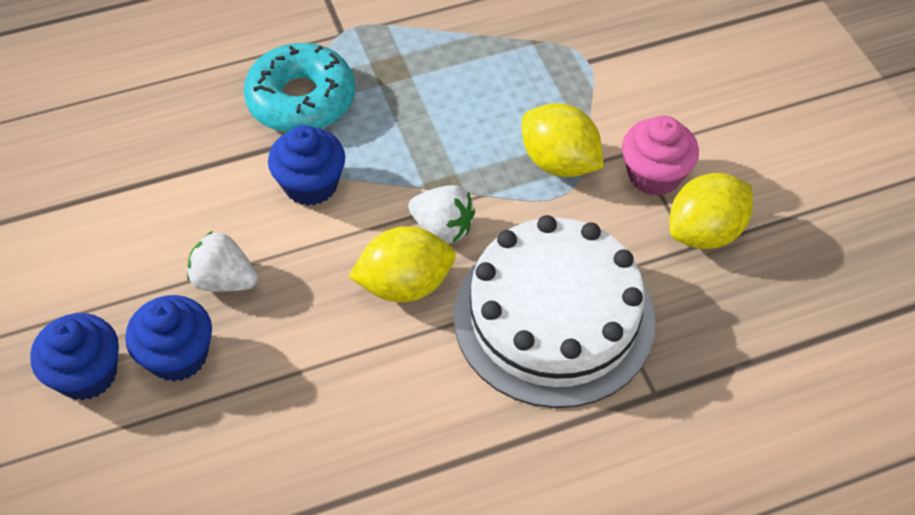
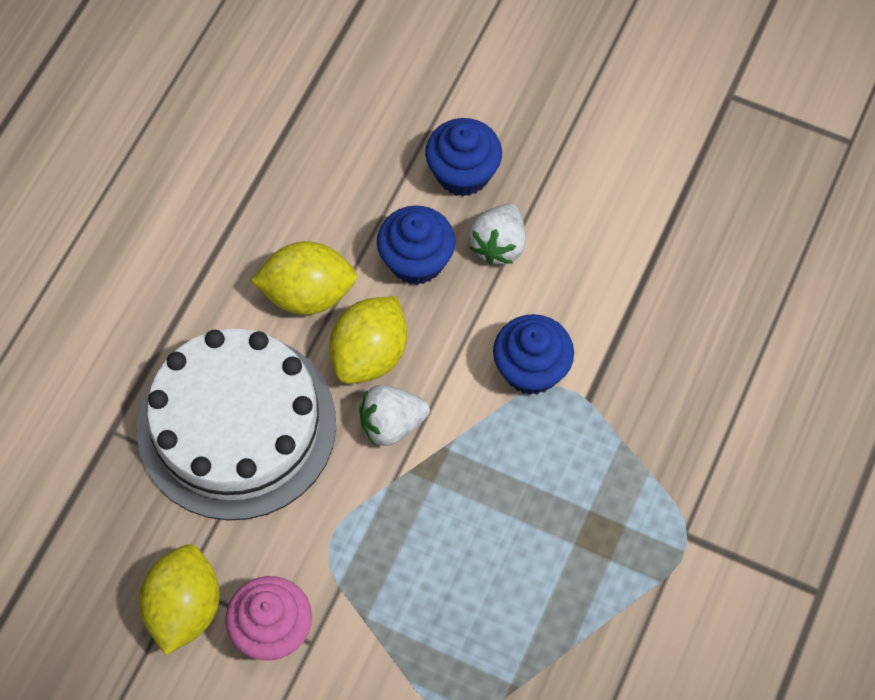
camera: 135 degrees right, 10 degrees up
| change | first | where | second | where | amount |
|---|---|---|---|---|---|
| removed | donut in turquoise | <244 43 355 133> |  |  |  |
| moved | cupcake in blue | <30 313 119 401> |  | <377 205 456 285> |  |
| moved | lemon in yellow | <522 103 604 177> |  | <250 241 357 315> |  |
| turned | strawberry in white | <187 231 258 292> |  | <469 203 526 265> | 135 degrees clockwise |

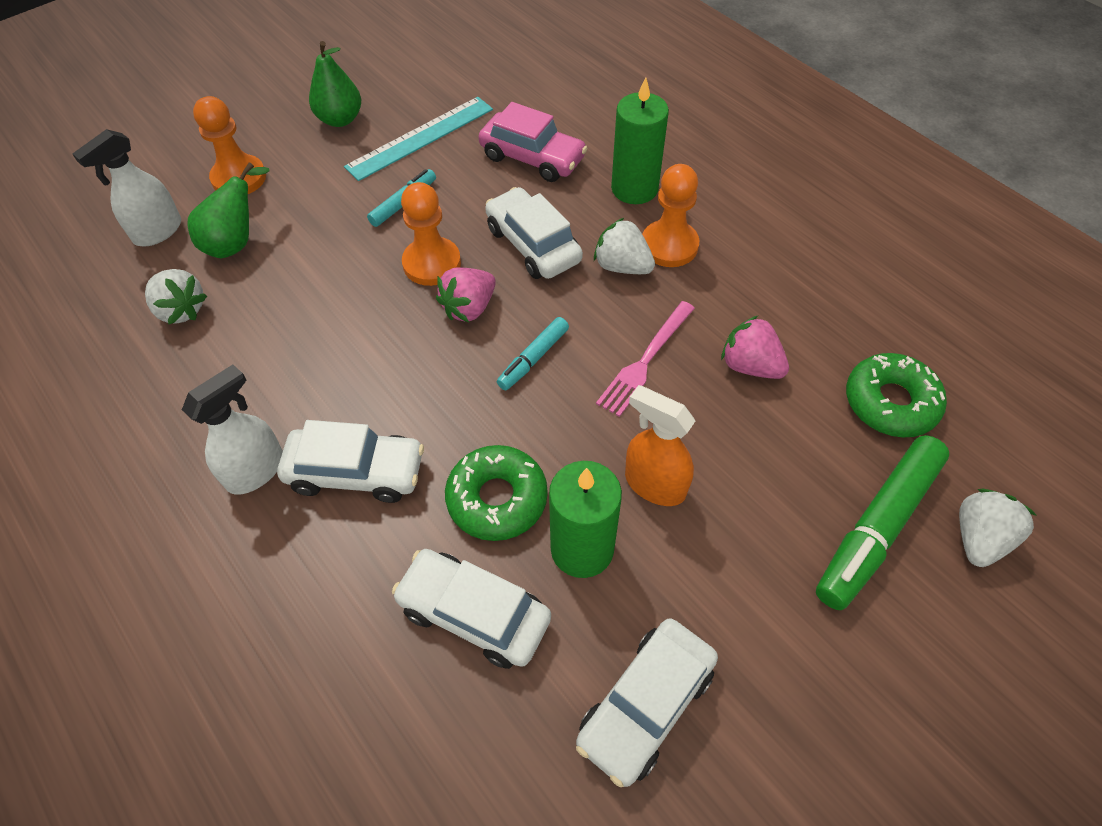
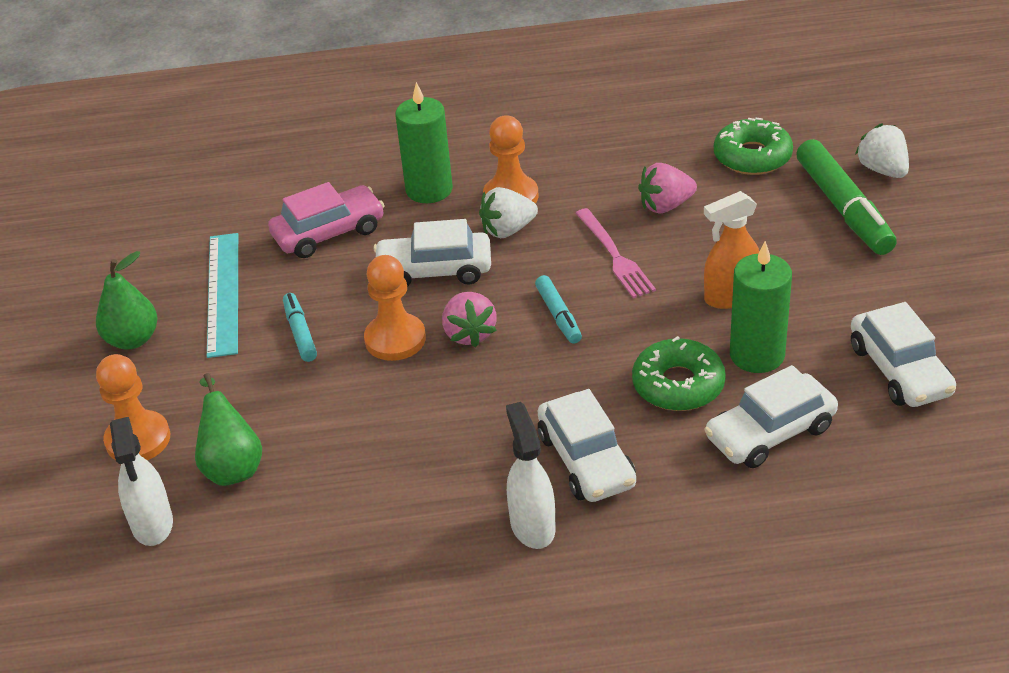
camera: 55 degrees left, 15 degrees down
| change | first | where | second | where | amount |
|---|---|---|---|---|---|
| removed | strawberry in white | <145 269 207 324> |  |  |  |
| turned | car in white | <277 420 424 503> |  | <538 389 636 502> | 120 degrees clockwise |

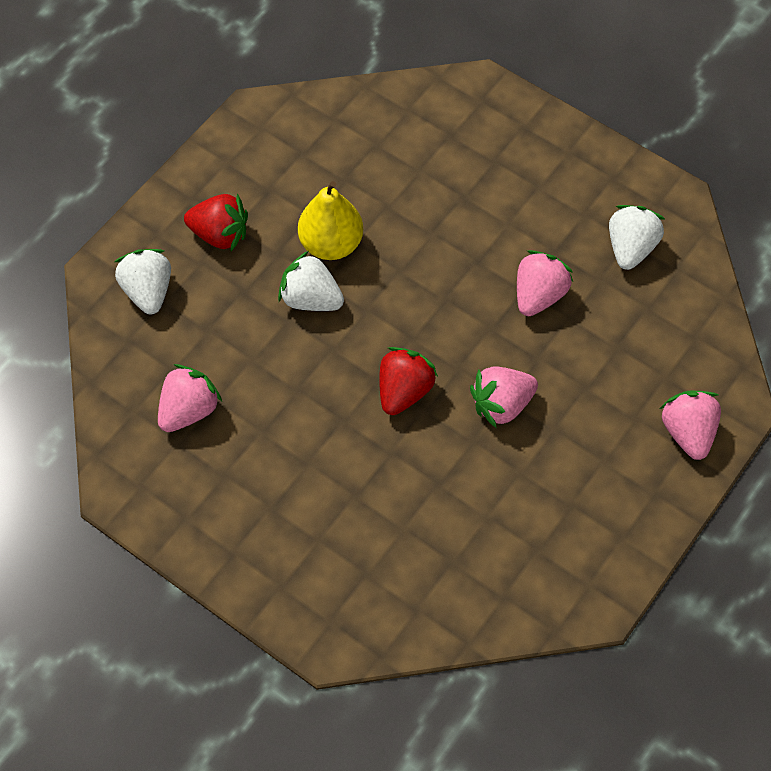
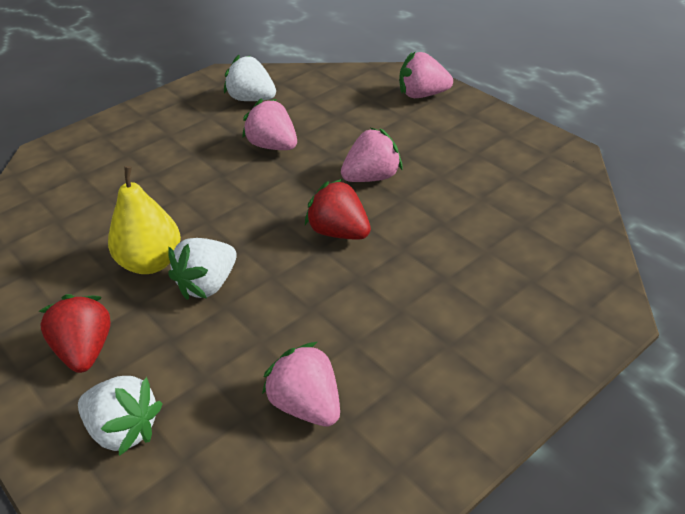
camera: 75 degrees left, 20 degrees down
| change | first | where | second | where | amount |
|---|---|---|---|---|---|
| turned | strawberry in white | <114 249 171 314> |  | <78 376 163 456> | 150 degrees counterclockwise |
| turned | strawberry in red | <184 193 248 251> |  | <39 294 111 373> | 45 degrees counterclockwise |
| turned | strawberry in pink | <470 366 538 428> |  | <341 128 403 182> | 105 degrees counterclockwise |

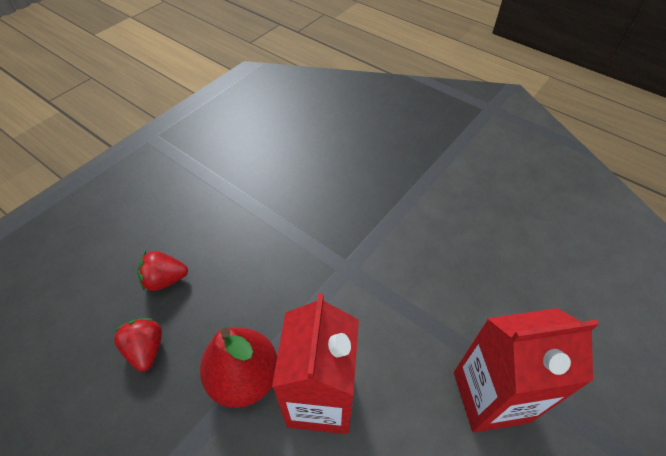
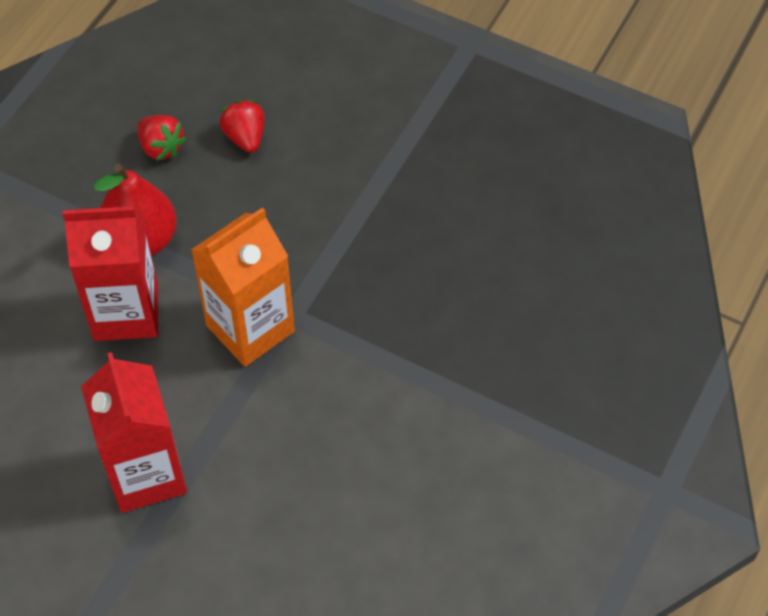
camera: 80 degrees right, 5 degrees up
| change | first | where | second | where | amount |
|---|---|---|---|---|---|
| added |  |  | carton in orange | <191 207 295 367> |  |
| turned | strawberry in red | <114 318 162 372> |  | <137 115 187 161> | 75 degrees clockwise |

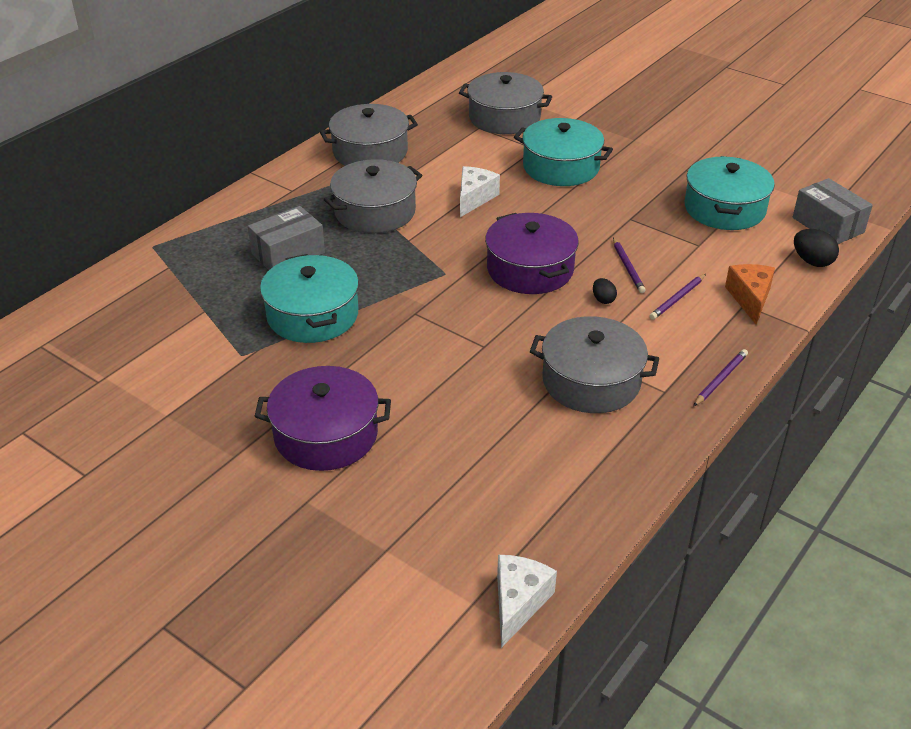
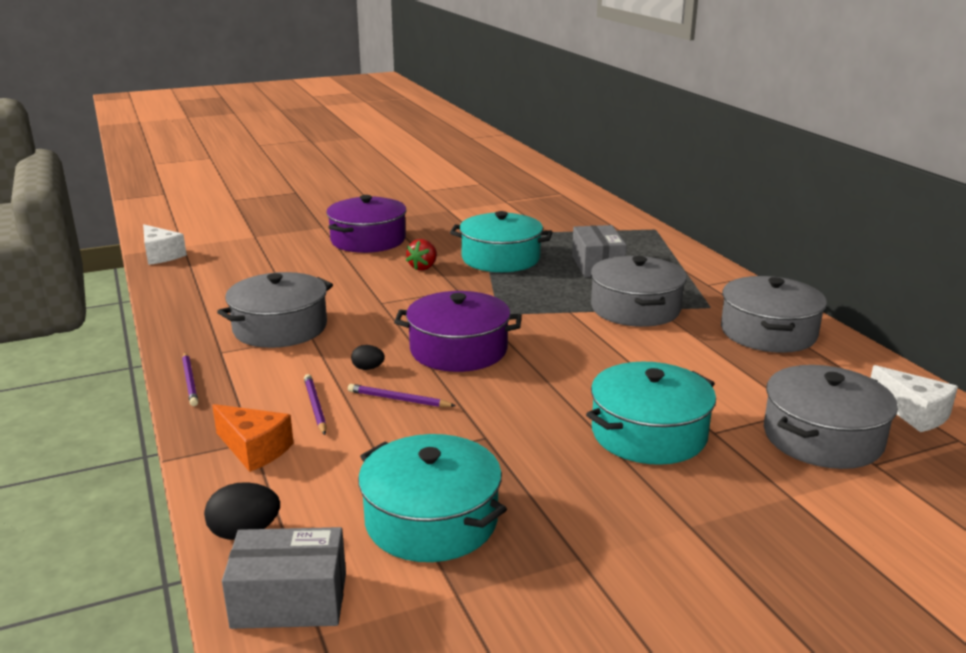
camera: 120 degrees right, 15 degrees down
| change | first | where | second | where | amount |
|---|---|---|---|---|---|
| added |  |  | strawberry in red | <406 239 437 271> |  |
| moved | cheese in white | <460 166 500 217> |  | <871 365 958 432> |  |

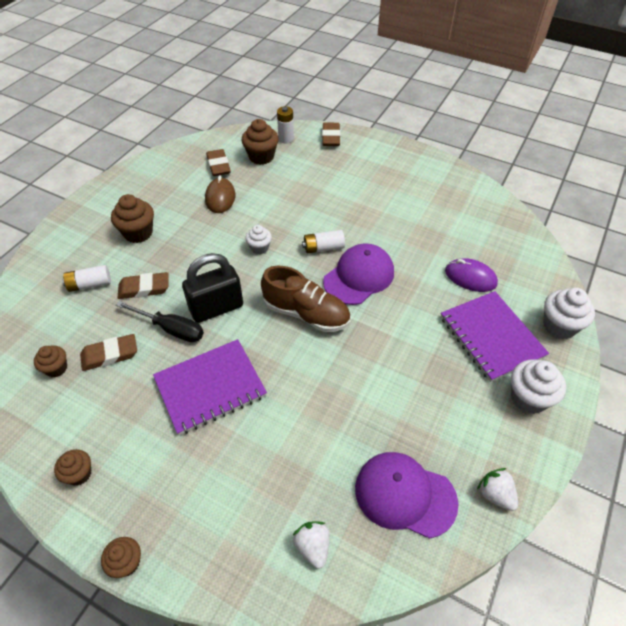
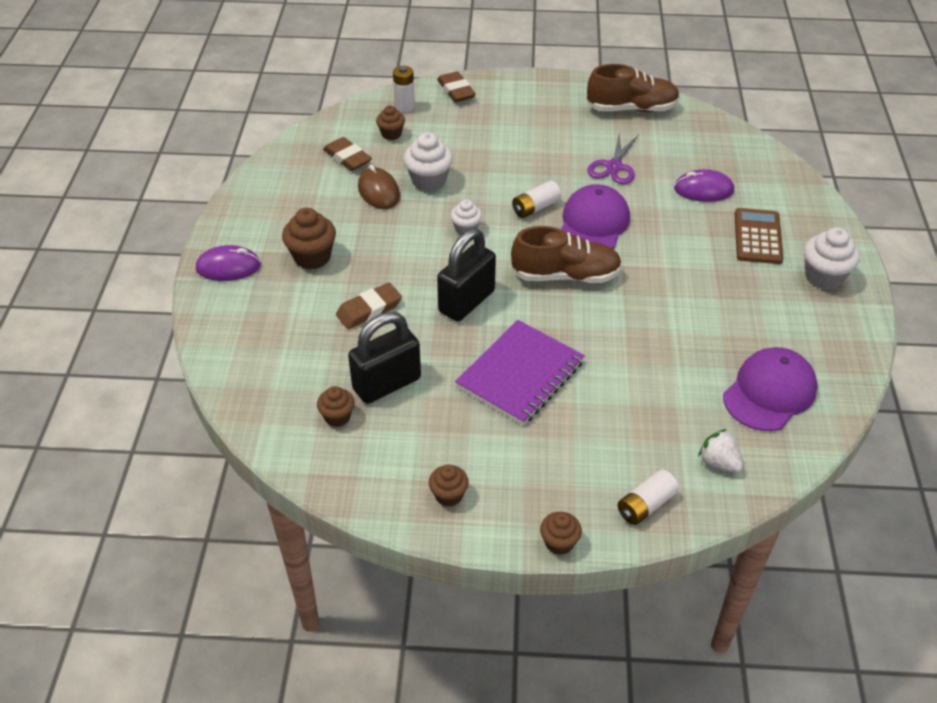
camera: 25 degrees left, 5 degrees down
| change | first | where | second | where | amount |
|---|---|---|---|---|---|
| removed | screwdriver in black | <116 301 204 342> |  |  |  |
| removed | strawberry in white | <477 468 518 511> |  |  |  |
| added |  |  | mouse in purple | <196 245 261 281> |  |
| added |  |  | shoe in brown | <587 64 680 112> |  |
| added |  |  | scissors in purple | <587 131 639 184> |  |
| moved | battery in white | <62 265 111 292> |  | <617 469 679 525> |  |
| moved | cupcake in white | <543 288 595 339> |  | <403 133 453 192> |  |
| replaced | eraser in brown | <80 334 137 371> | padlock in black | <348 312 421 404> |  |
| replaced | notebook in purple | <441 291 549 382> | calculator in brown | <735 208 783 264> |  |
| turned | cap in purple | <355 452 458 539> |  | <723 347 818 431> | 135 degrees clockwise |
| resized | cupcake in brown | <241 119 279 165> |  | <376 105 405 140> | x0.61 |

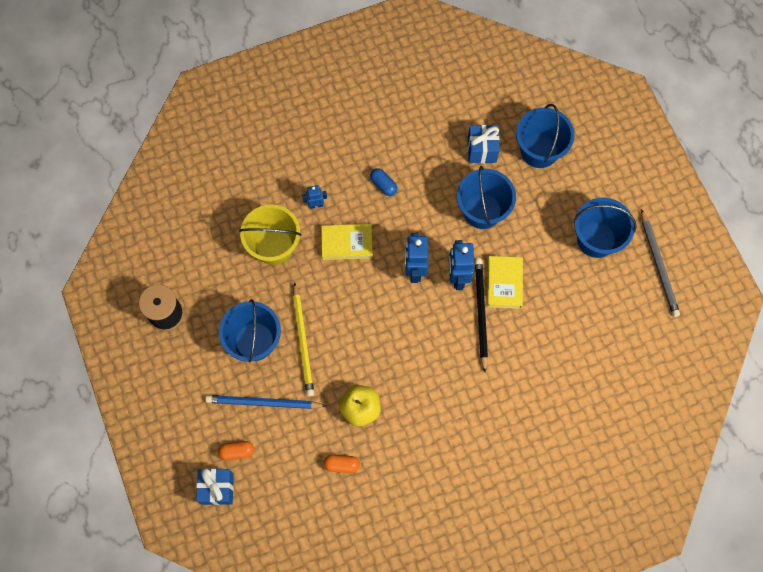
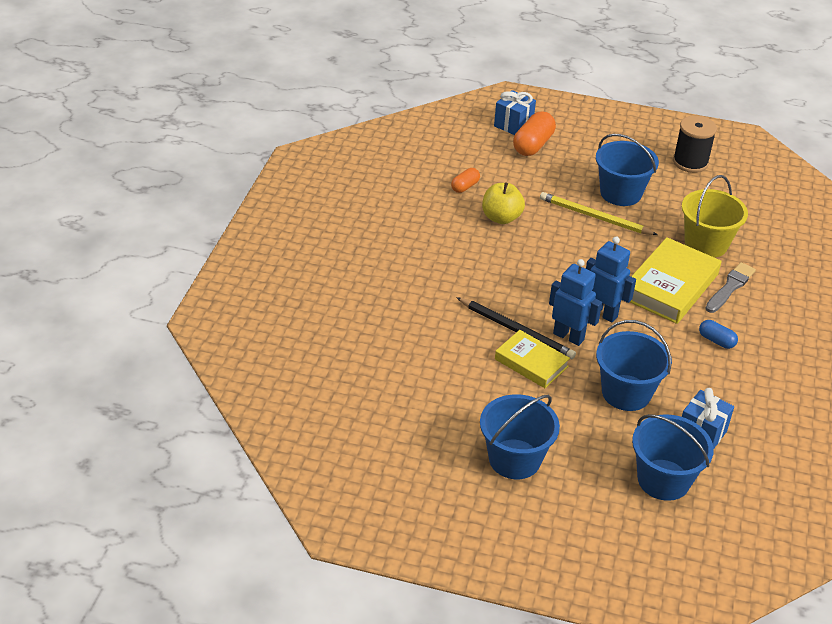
camera: 125 degrees right, 30 degrees down
| change | first | where | second | where | amount |
|---|---|---|---|---|---|
| removed | pencil in blue | <205 395 327 409> |  |  |  |
| removed | pencil in grey | <641 209 680 317> |  |  |  |
| replaced | robot in blue | <302 185 327 209> | brush in grey | <705 262 756 313> |  |
| turned | capsule in blue | <370 168 398 196> |  | <699 320 738 349> | 45 degrees clockwise |
| resized | capsule in orange | <218 441 254 460> |  | <513 111 556 156> | x1.77 |
| resized | book in yellow | <321 224 373 260> |  | <630 237 721 324> | x1.61 |

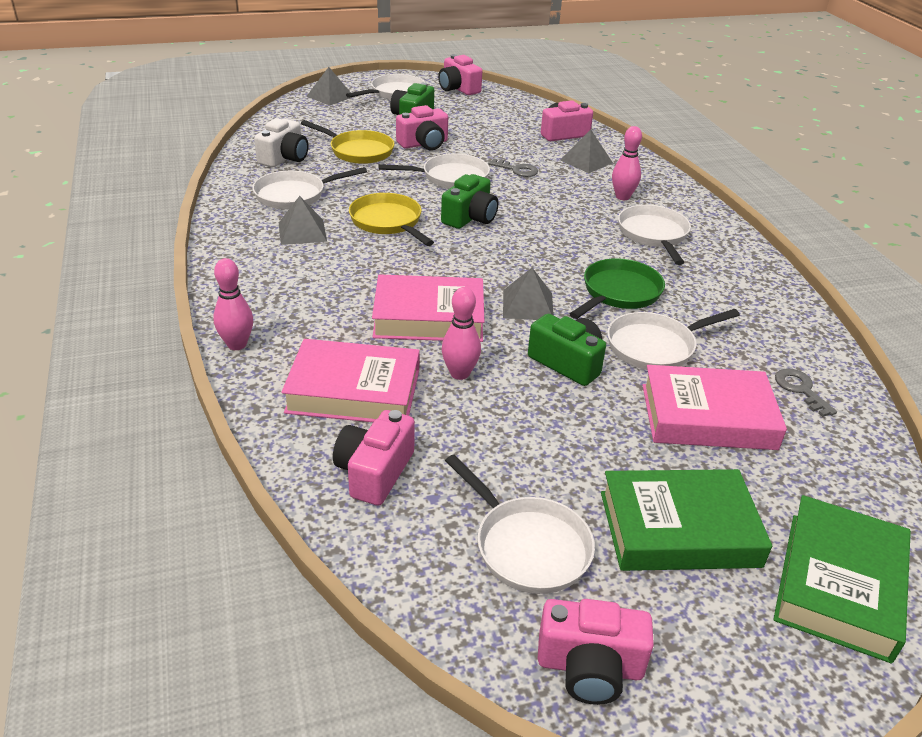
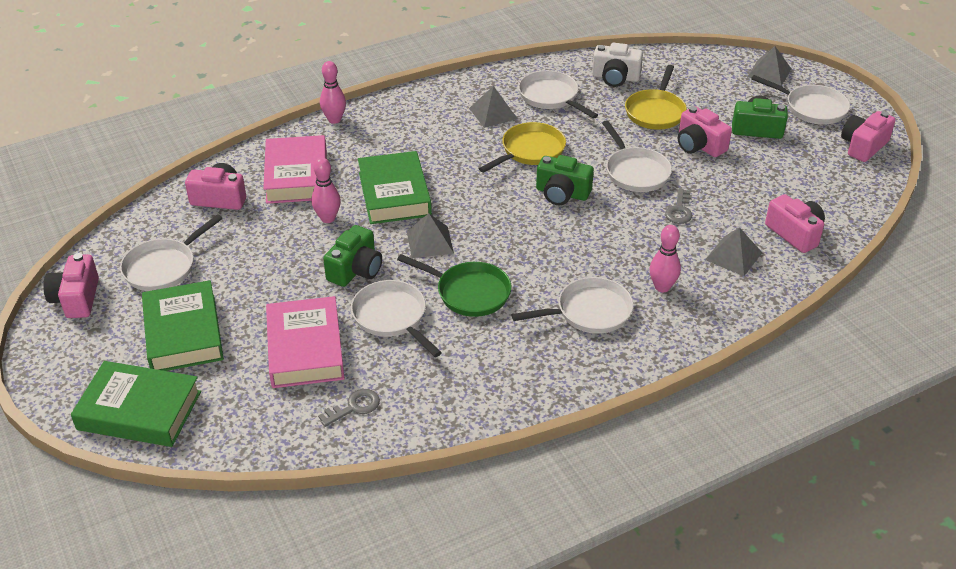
camera: 80 degrees right, 5 degrees up
| change | first | where | second | where | amount |
|---|---|---|---|---|---|
| recoloured | book in pink | <372 274 484 342> | book in green | <358 151 432 224> |  |

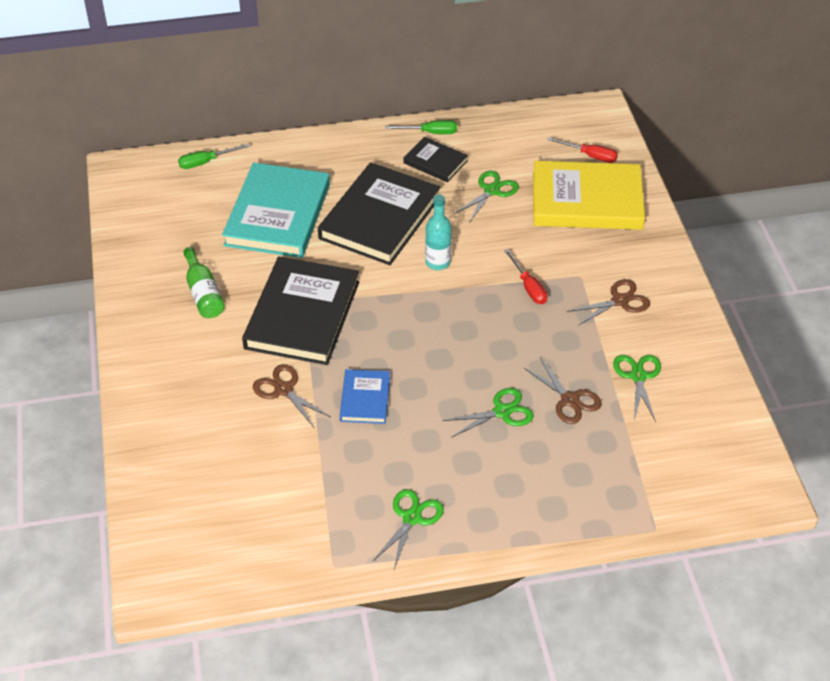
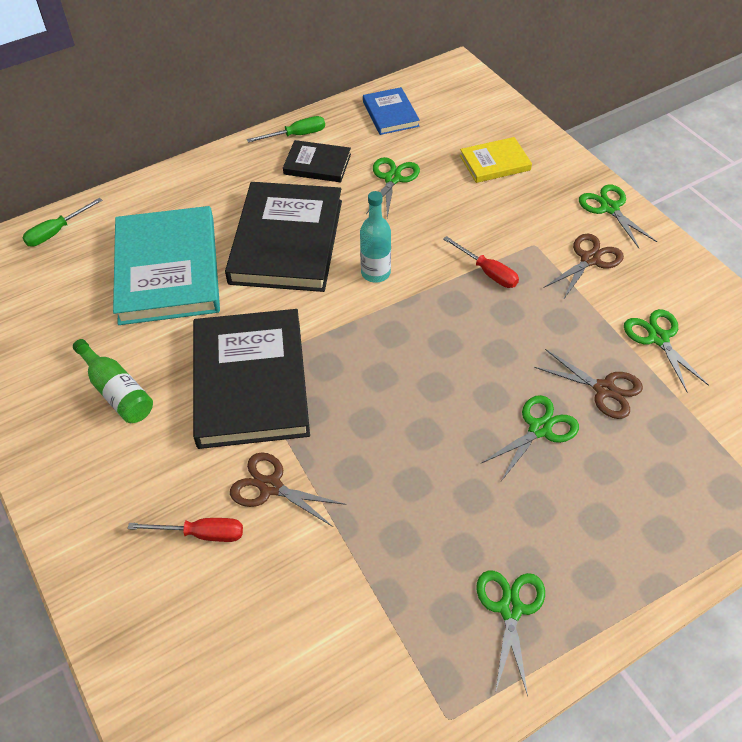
camera: 20 degrees left, 5 degrees up
| change | first | where | second | where | amount |
|---|---|---|---|---|---|
| added |  |  | scissors in green | <579 185 657 248> |  |
| moved | book in blue | <340 369 390 424> |  | <363 87 420 135> |  |
| moved | screwdriver in red | <547 137 618 163> |  | <128 518 243 542> |  |
| resized | book in yellow | <533 161 645 230> |  | <460 137 532 183> | x0.50 |

